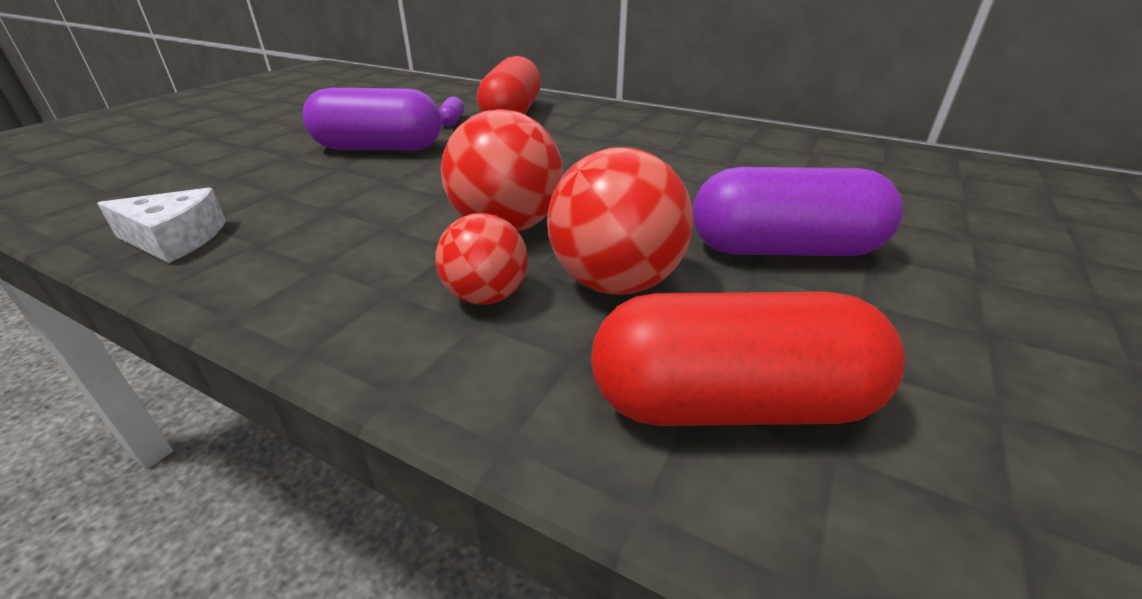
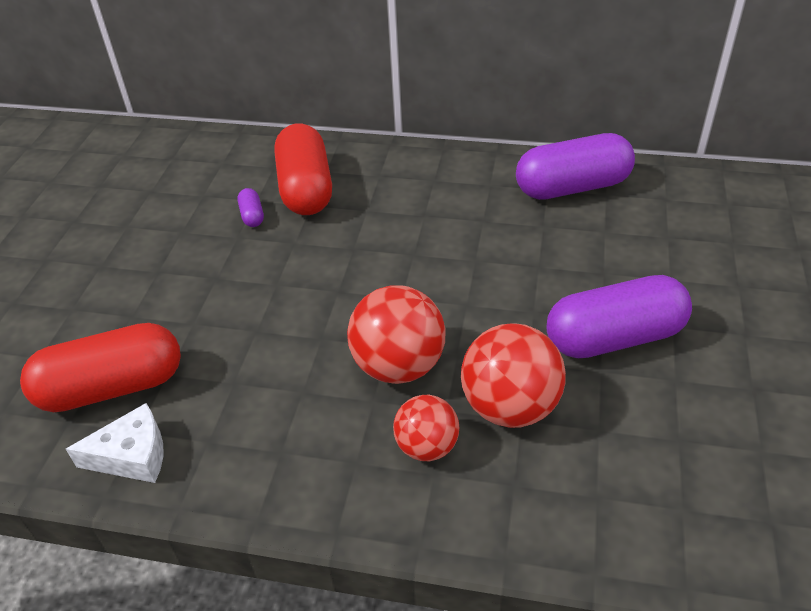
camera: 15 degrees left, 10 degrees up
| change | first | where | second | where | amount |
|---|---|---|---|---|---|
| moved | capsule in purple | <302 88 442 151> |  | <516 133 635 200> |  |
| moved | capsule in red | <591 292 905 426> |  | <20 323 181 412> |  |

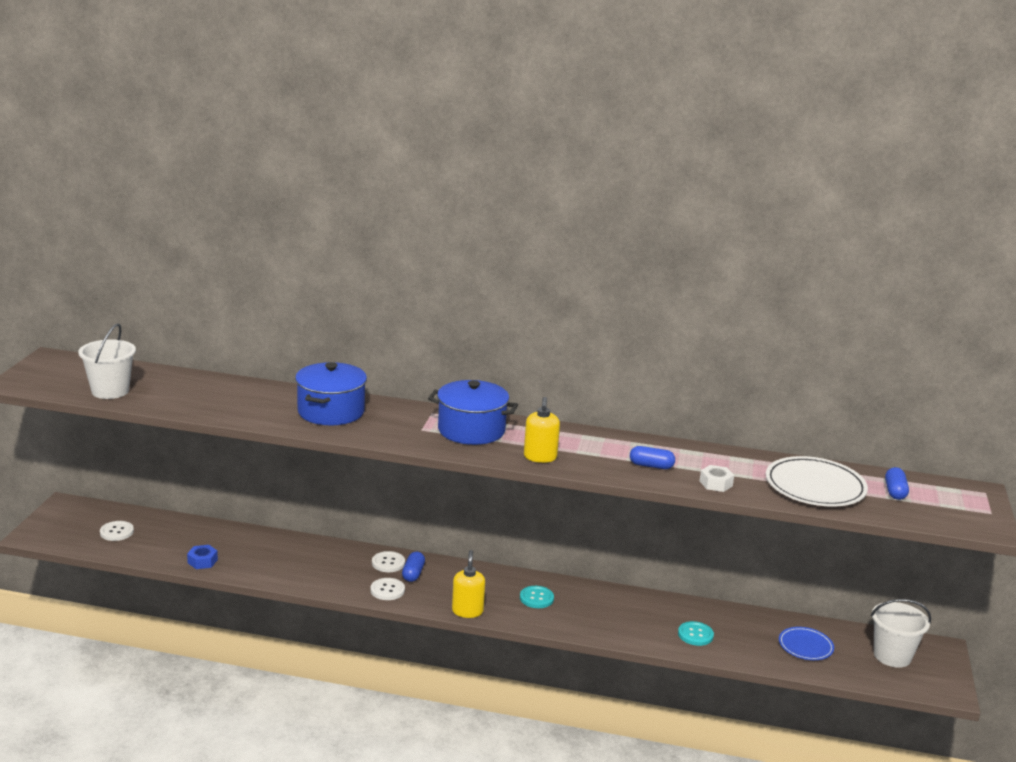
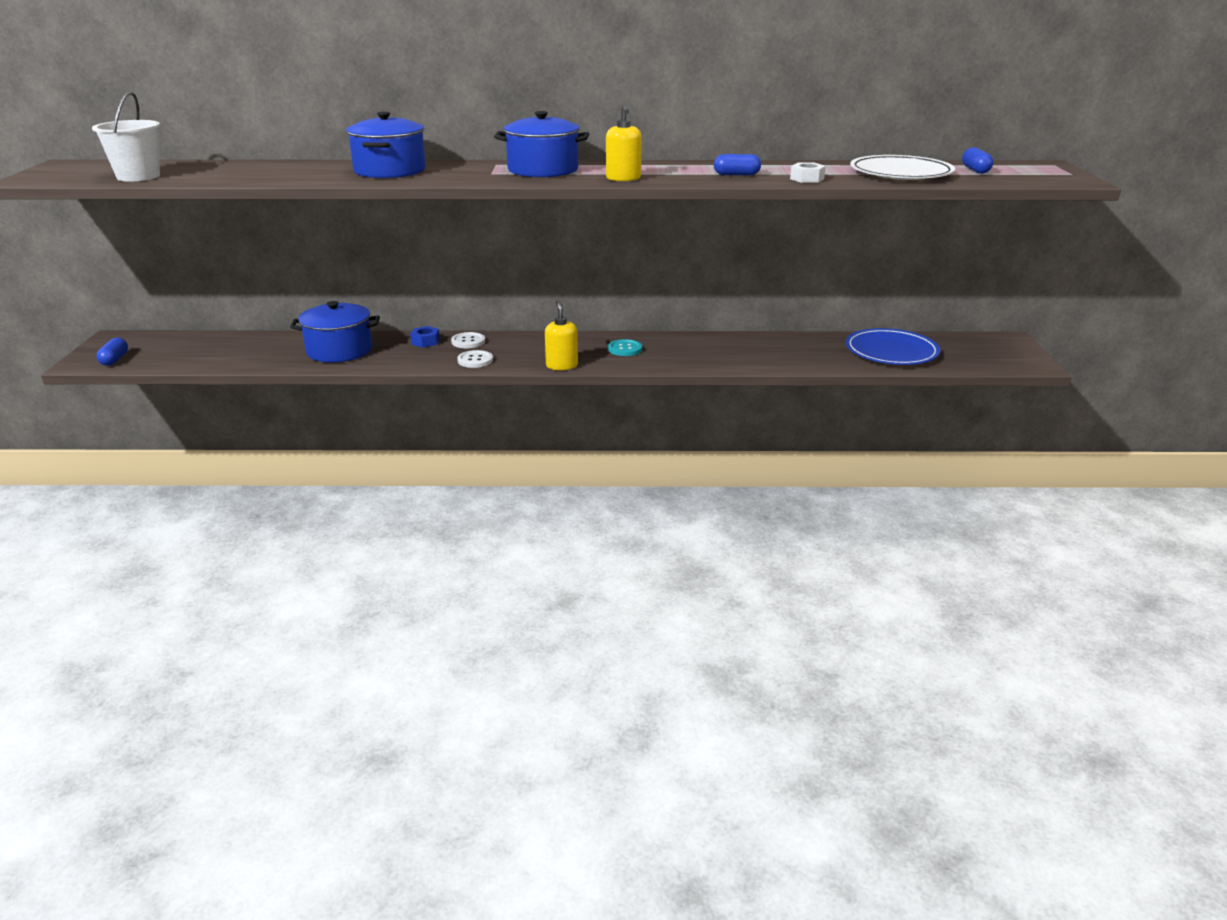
camera: 10 degrees left, 5 degrees up
| change | first | where | second | where | amount |
|---|---|---|---|---|---|
| removed | button in white | <100 521 134 541> |  |  |  |
| removed | button in turquoise | <678 621 714 646> |  |  |  |
| removed | bucket in white | <871 599 931 668> |  |  |  |
| added |  |  | pot in blue | <290 301 380 363> |  |
| moved | nut in blue | <187 545 218 569> |  | <410 326 440 348> |  |
| moved | capsule in blue | <402 552 425 582> |  | <96 337 128 366> |  |
| resized | plate in blue | <779 627 834 660> |  | <846 328 940 365> | x1.72 |

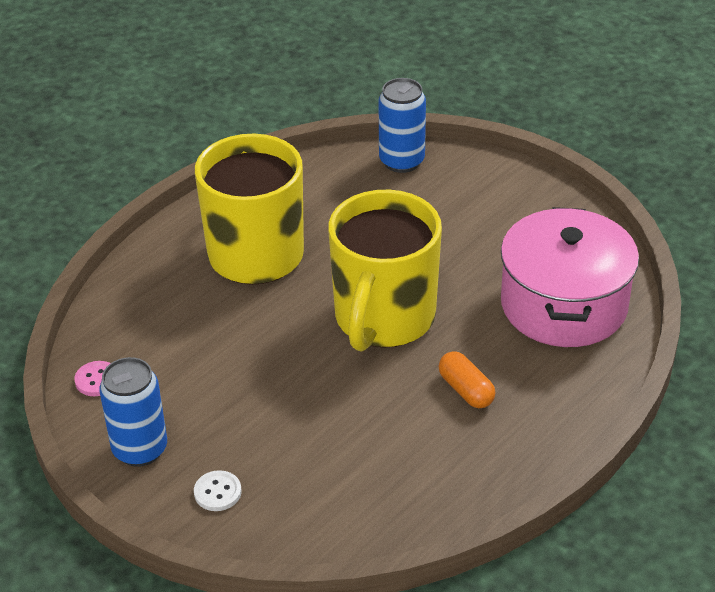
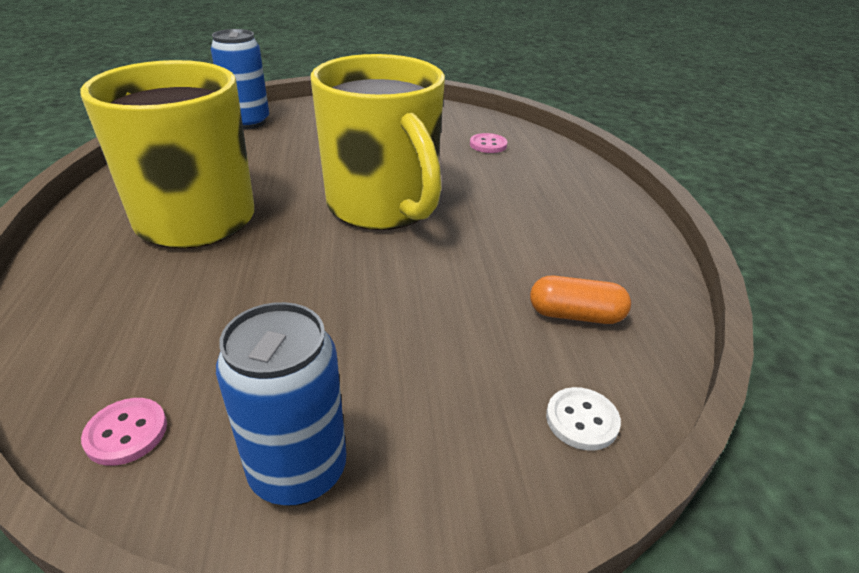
camera: 50 degrees left, 5 degrees down
| change | first | where | second | where | amount |
|---|---|---|---|---|---|
| moved | button in white | <194 470 241 511> |  | <546 387 621 451> |  |
| moved | capsule in orange | <438 351 496 408> |  | <530 276 631 324> |  |
| replaced | pot in pink | <501 207 639 347> | button in pink | <470 133 507 153> |  |

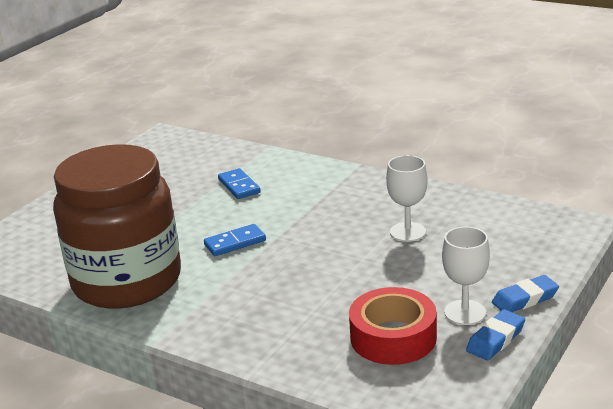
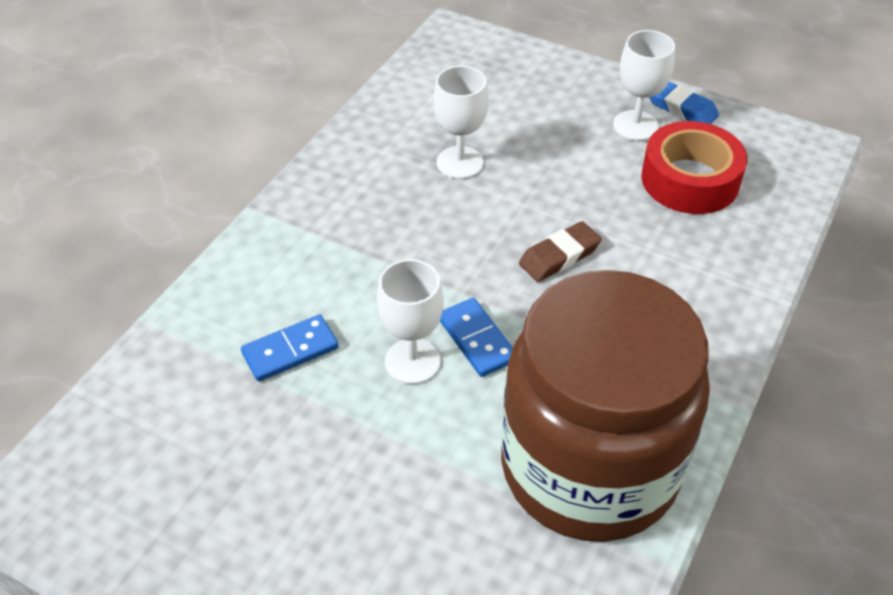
camera: 95 degrees left, 20 degrees up
| change | first | where | second | where | amount |
|---|---|---|---|---|---|
| removed | eraser in blue | <492 275 559 312> |  |  |  |
| added |  |  | goblet in white | <377 259 443 384> |  |
| added |  |  | eraser in brown | <519 221 602 282> |  |

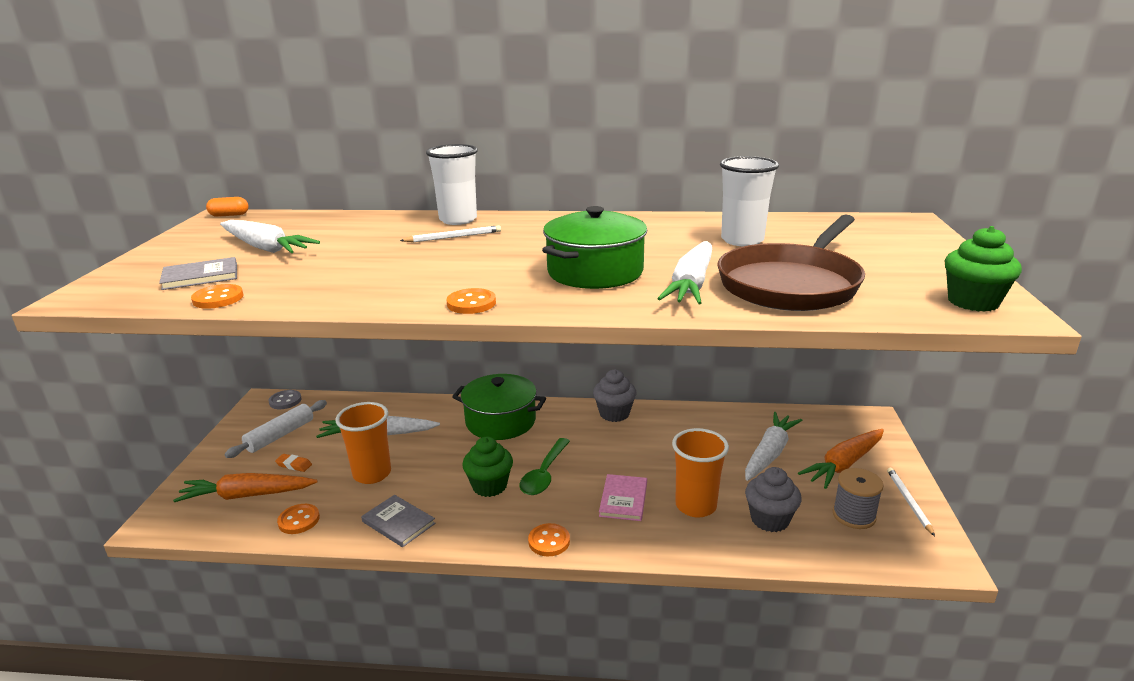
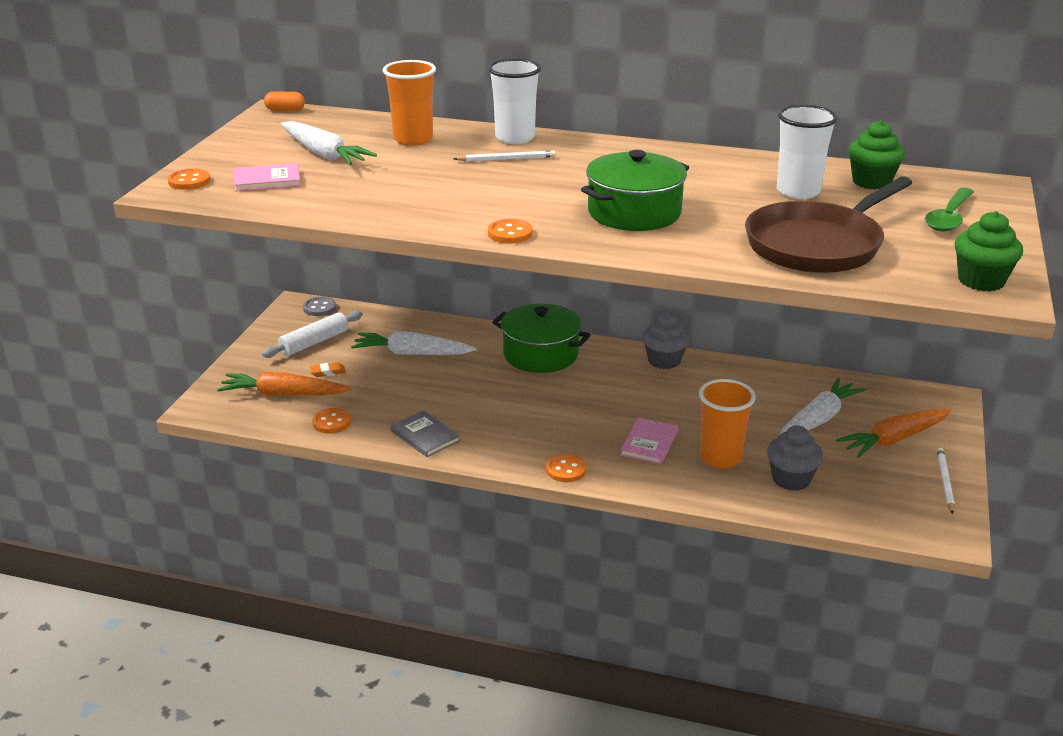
camera: 10 degrees right, 5 degrees up
| change | first | where | second | where | amount |
|---|---|---|---|---|---|
| removed | carrot in white | <657 241 712 304> |  |  |  |
| removed | spool in grey | <832 468 884 529> |  |  |  |
| moved | button in orange | <191 284 243 309> |  | <167 169 210 190> |  |
| moved | cup in orange | <336 402 391 484> |  | <383 60 436 146> |  |
| moved | cupcake in green | <462 437 513 497> |  | <848 120 905 190> |  |
| moved | spoon in green | <519 438 570 495> |  | <925 188 974 232> |  |
| recoloured | book in grey | <159 257 237 290> | book in pink | <234 163 300 191> |  |
| turned | eraser in orange | <275 454 312 472> |  | <310 362 346 377> | 45 degrees counterclockwise |

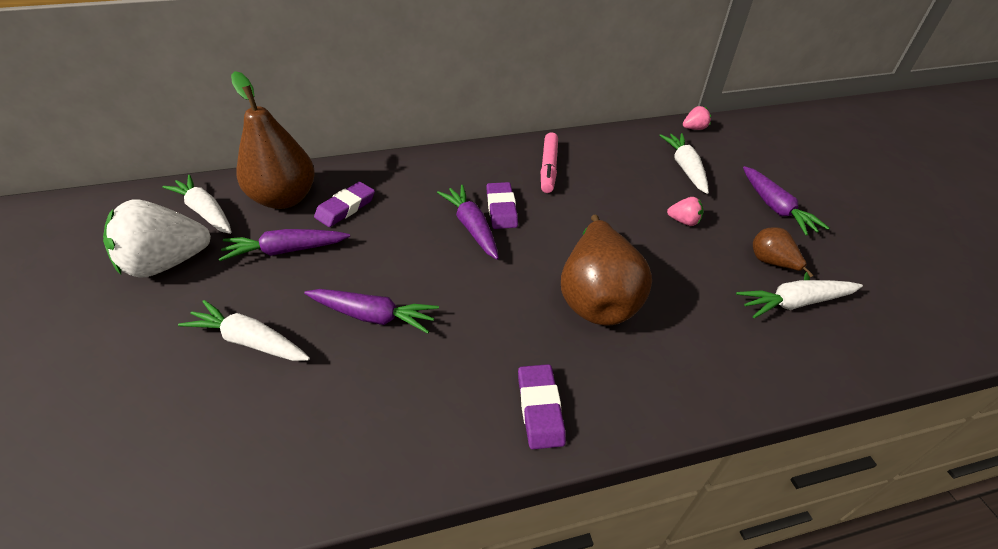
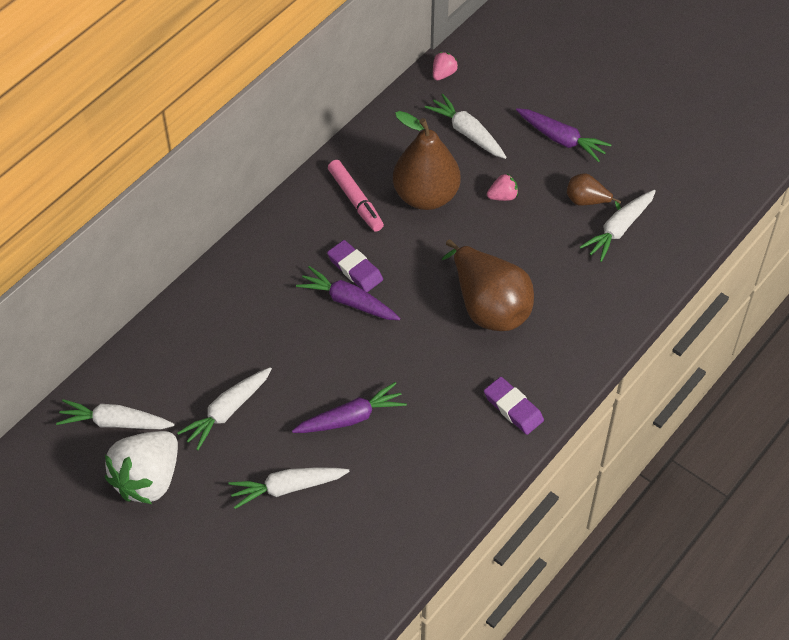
camera: 35 degrees left, 10 degrees up
| change | first | where | second | where | amount |
|---|---|---|---|---|---|
| removed | eraser in purple | <314 182 375 227> |  |  |  |
| moved | pear in brown | <231 71 315 209> |  | <393 111 461 210> |  |
| recoloured | carrot in purple | <219 229 350 261> | carrot in white | <177 367 272 450> |  |

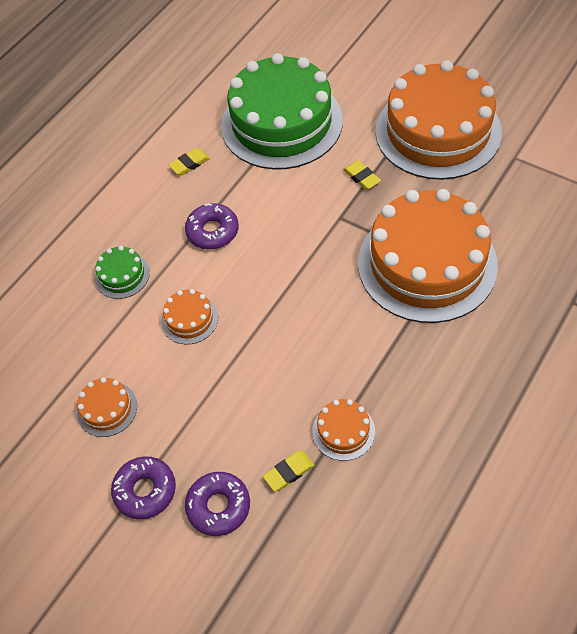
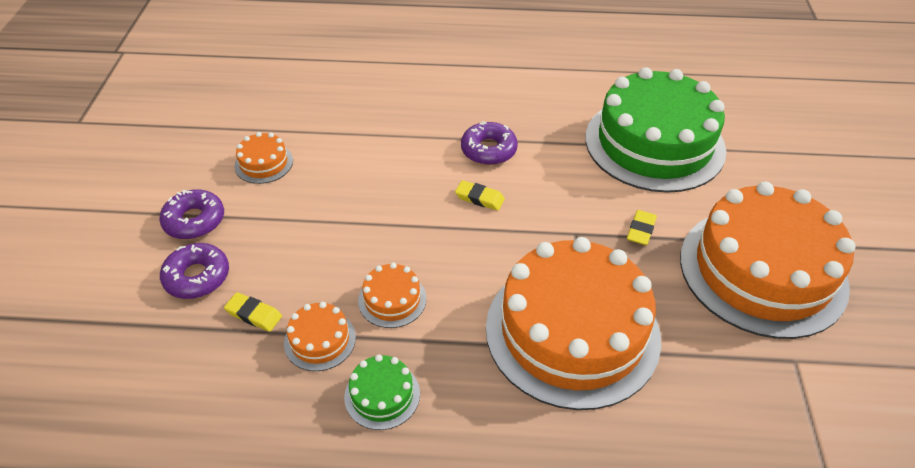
camera: 55 degrees right, 10 degrees down
| change | first | where | second | where | amount |
|---|---|---|---|---|---|
| moved | cake in green | <95 246 150 299> |  | <344 354 420 430> |  |
| moved | cake in orange | <161 289 218 344> |  | <358 263 427 328> |  |
| moved | eraser in yellow | <169 148 210 175> |  | <455 180 505 211> |  |

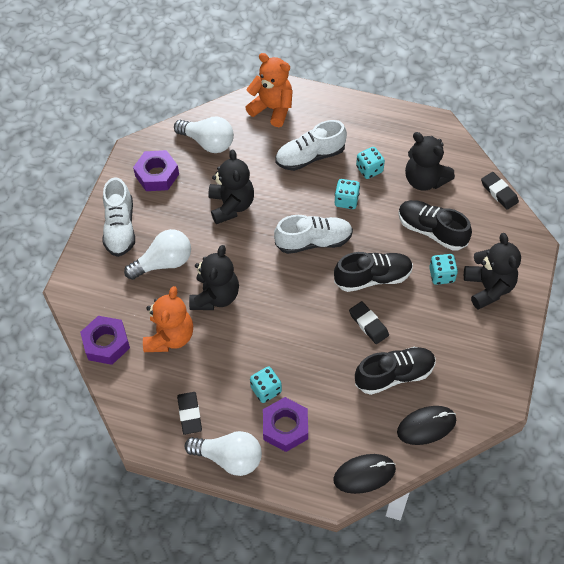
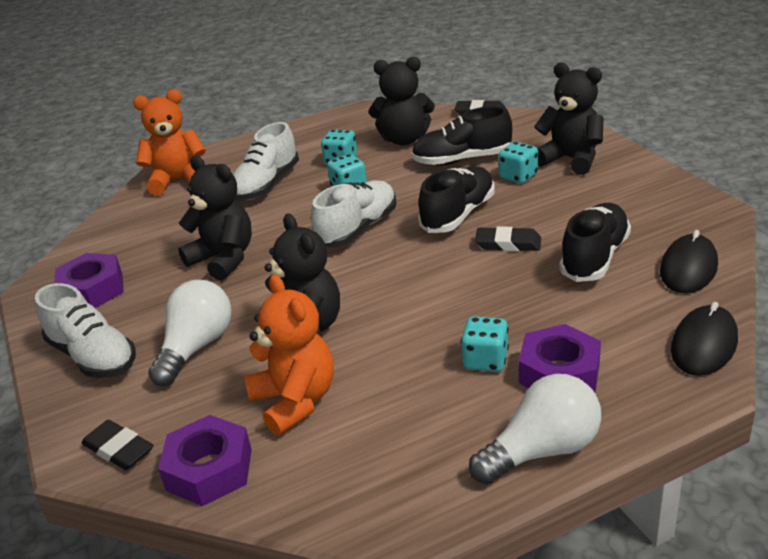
camera: 40 degrees left, 25 degrees down
| change | first | where | second | where | amount |
|---|---|---|---|---|---|
| removed | light bulb in white | <174 117 234 153> |  |  |  |
| moved | eraser in black | <177 392 202 435> |  | <82 420 154 470> |  |

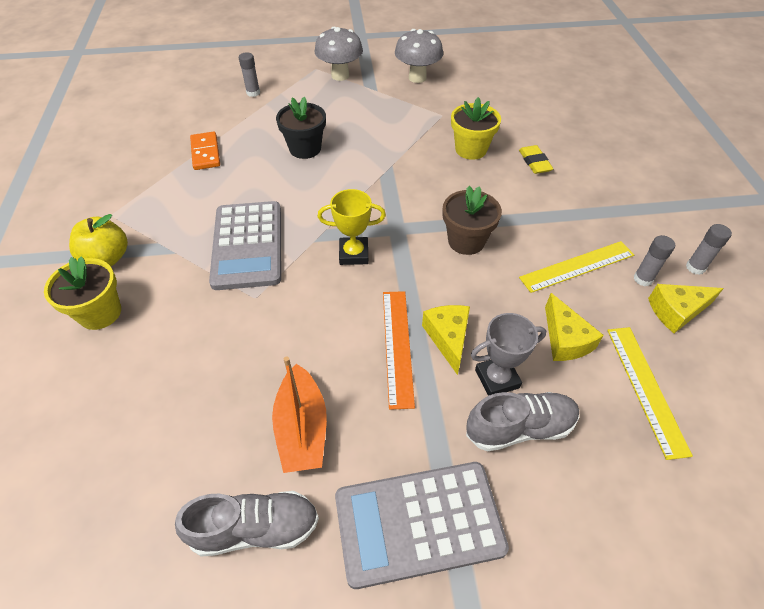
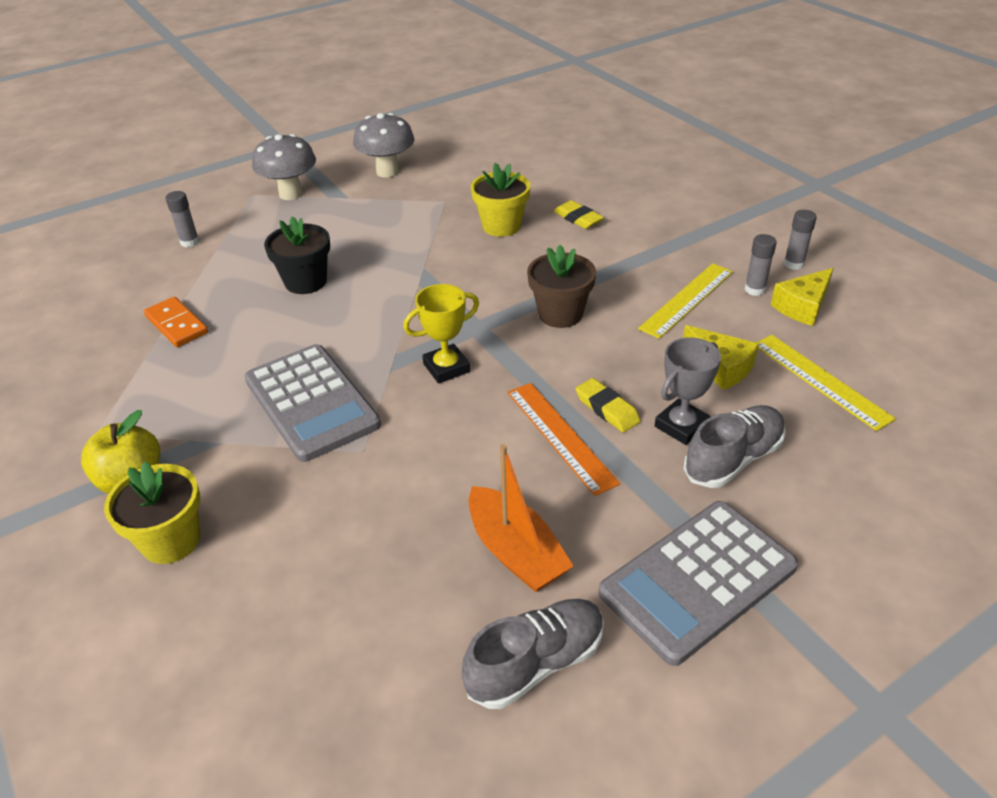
camera: 25 degrees left, 10 degrees down
| change | first | where | second | where | amount |
|---|---|---|---|---|---|
| replaced | cheese in yellow | <422 305 470 375> | eraser in yellow | <576 378 641 433> |  |

